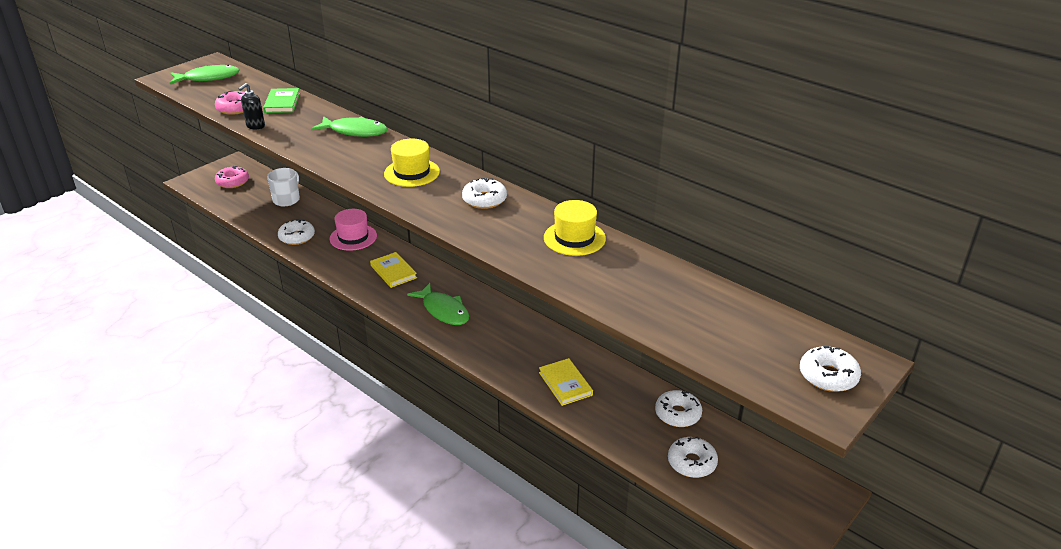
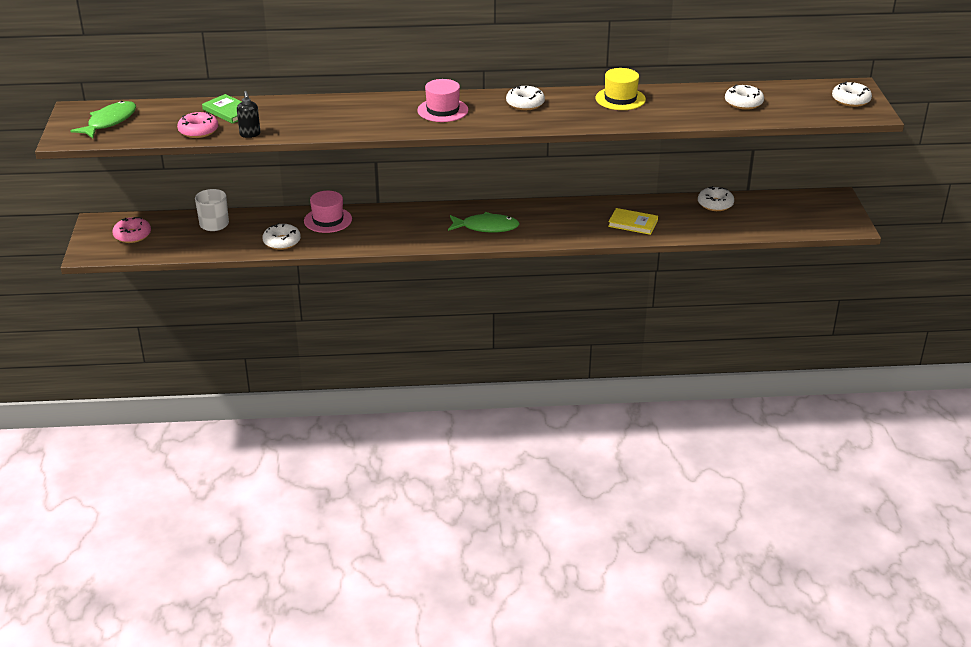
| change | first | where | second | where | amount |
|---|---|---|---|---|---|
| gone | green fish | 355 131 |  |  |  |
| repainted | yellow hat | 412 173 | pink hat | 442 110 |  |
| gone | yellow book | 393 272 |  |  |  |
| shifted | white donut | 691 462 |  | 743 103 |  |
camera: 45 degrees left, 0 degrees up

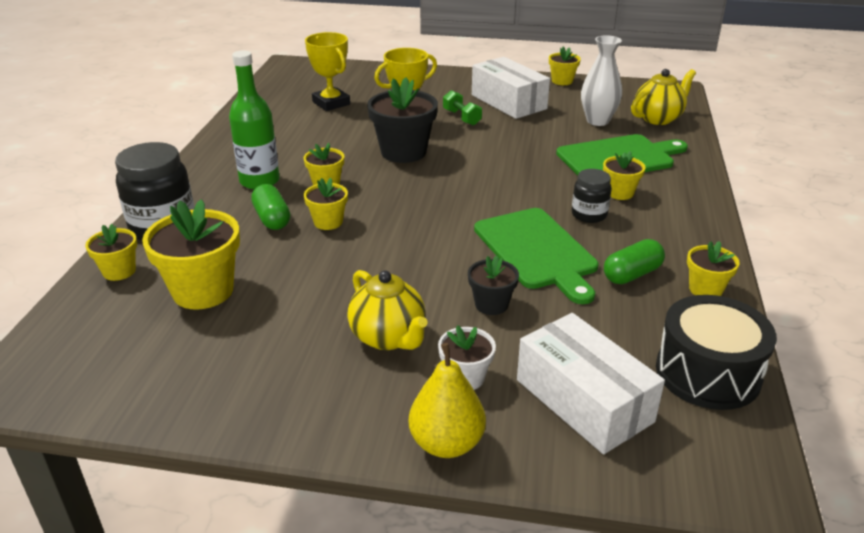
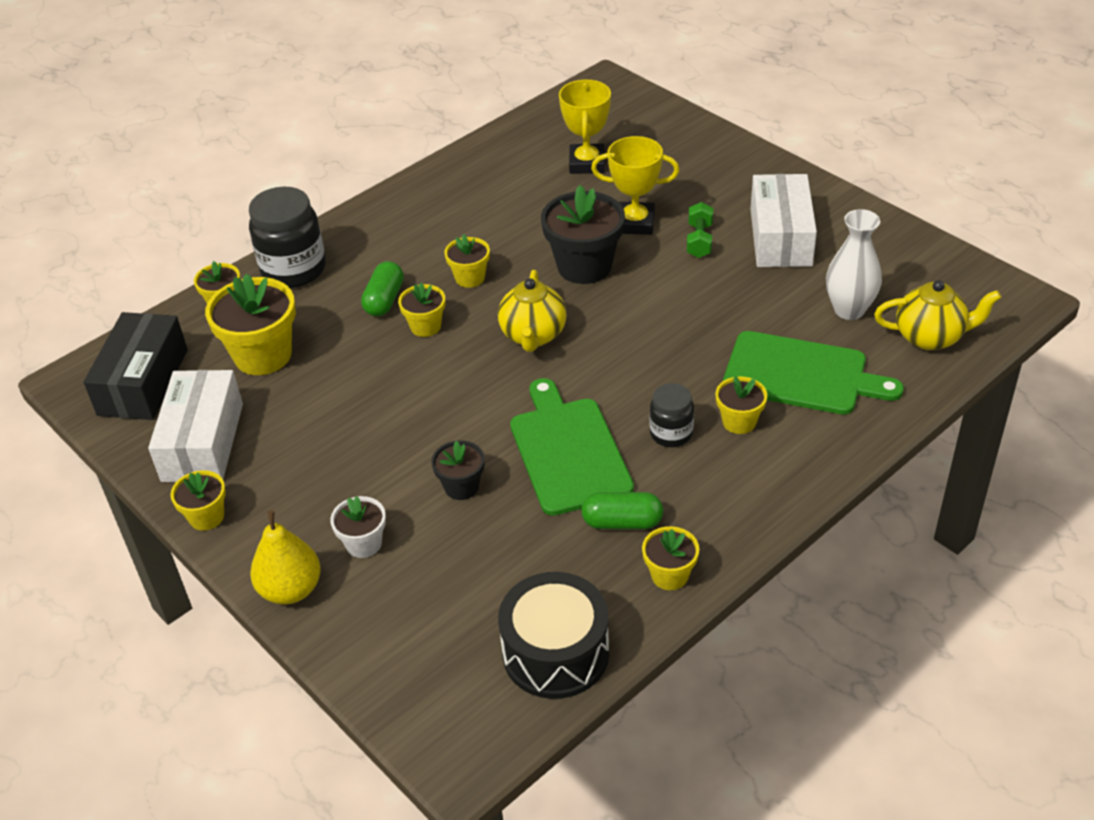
| change | first | where | second | where | amount |
|---|---|---|---|---|---|
| shifted | yellow flower pot | 562 81 |  | 206 517 |  |
| gone | green bottle | 259 181 |  |  |  |
| rotated | green cutting board | 537 251 |  | 568 451 | 150 degrees clockwise |
| shifted | yellow teapot | 388 337 |  | 533 335 |  |
| shifted | white box | 583 400 |  | 202 442 |  |
| new |  |  | black box | 143 382 |  |
camera: 40 degrees right, 10 degrees up

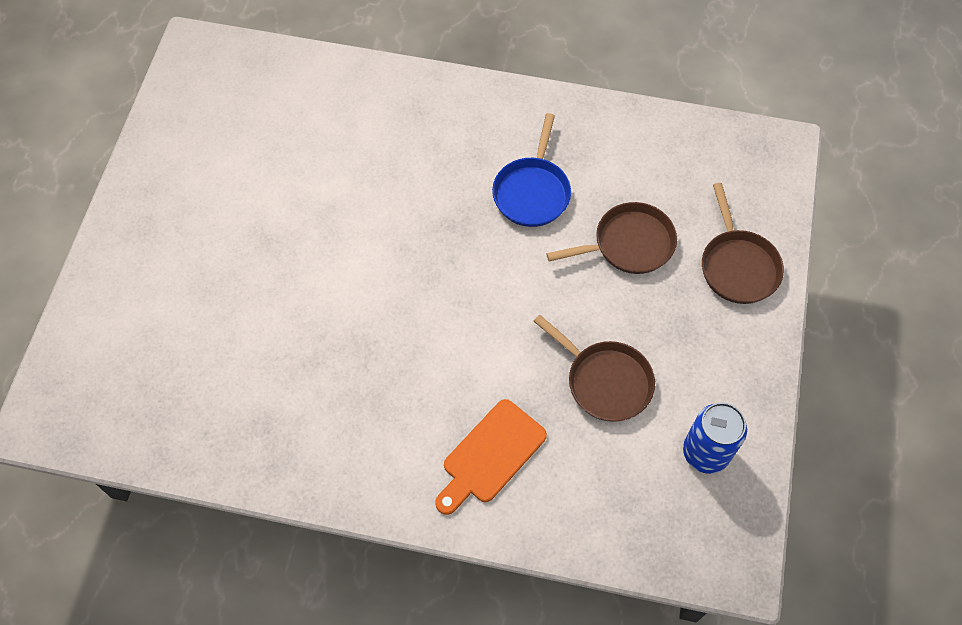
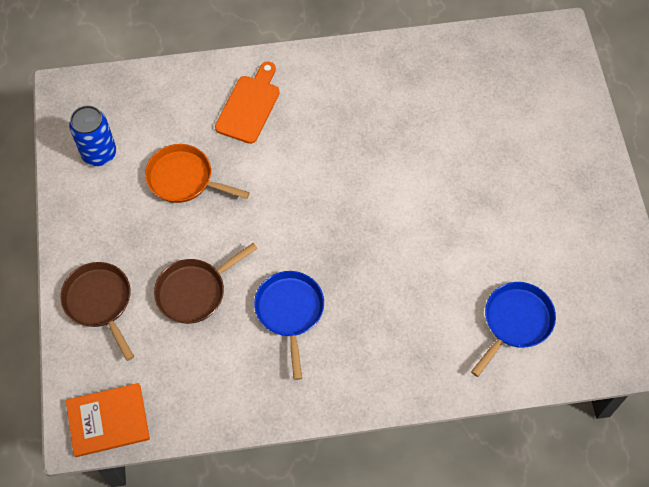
| change | first | where | second | where | amount |
|---|---|---|---|---|---|
| repainted | brown pan | 605 381 | orange pan | 184 179 |  |
| new |  |  | blue pan | 515 322 |  |
| new |  |  | orange book | 108 420 |  |
camera: 160 degrees right, 0 degrees up

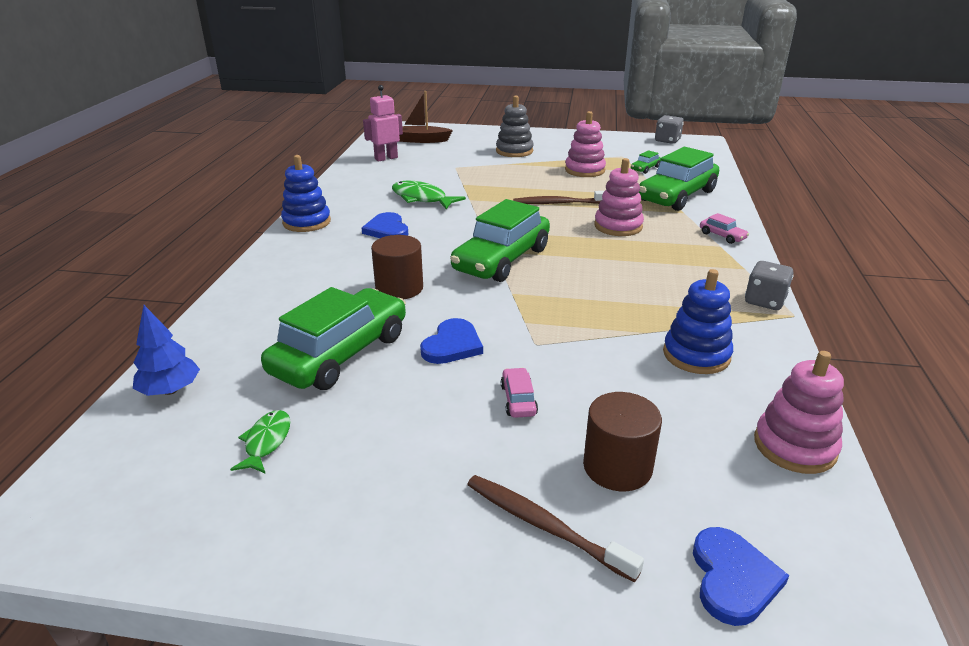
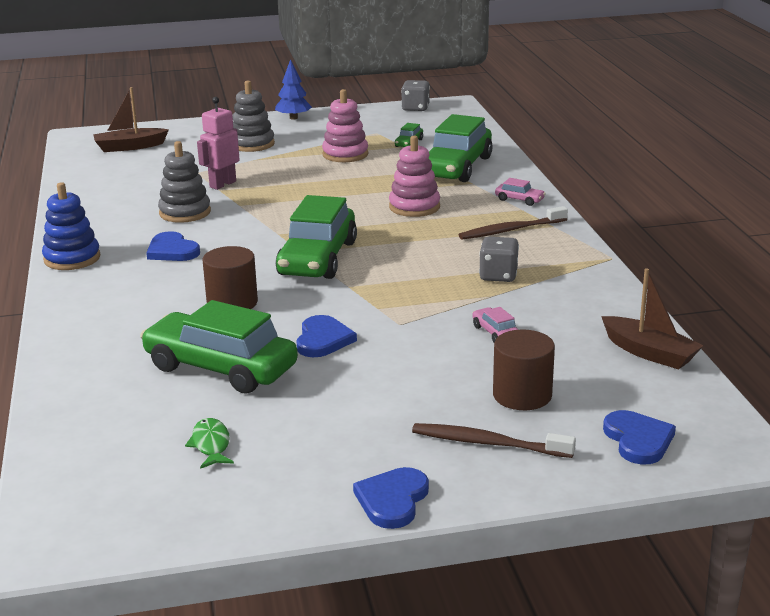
| change | first | where | second | where | amount |
|---|---|---|---|---|---|
| shifted | pink robot | 386 158 |  | 222 184 |  |
| swapped | green fish | 422 198 | grey stacking toy | 185 212 |  |
| shifted | brown toothbrush | 559 203 |  | 511 230 |  |
| shifted | grey dice | 764 301 |  | 498 276 |  |
| gone | blue stacking toy | 696 355 |  |  |  |
| rotated | green car | 340 354 |  | 220 368 | 75 degrees counterclockwise |
| shifted | blue tree | 170 390 |  | 293 118 |  |
| swapped | pink stacking toy | 794 446 | brown boat | 649 353 |  |
| shifted | pink car | 518 400 |  | 495 333 |  |
| new |  |  | blue heart | 392 500 |  |
camera: 20 degrees left, 5 degrees down

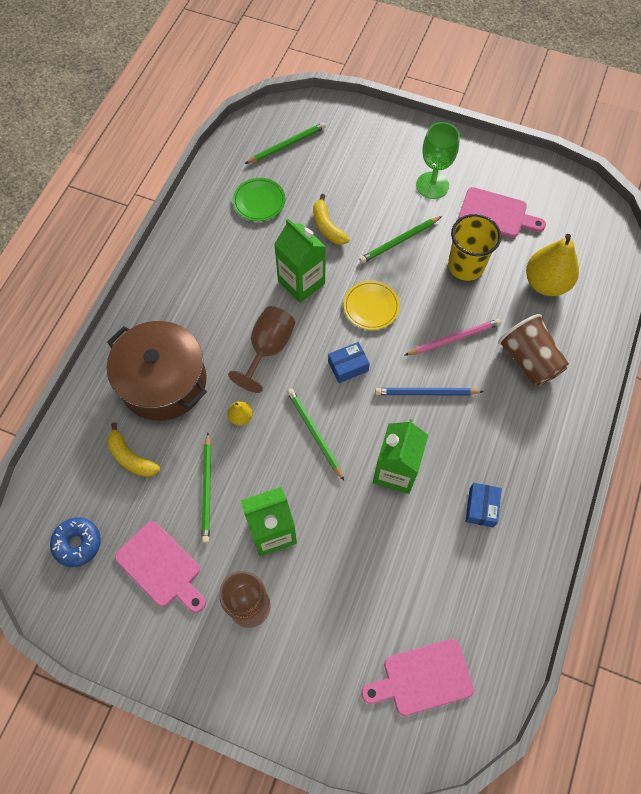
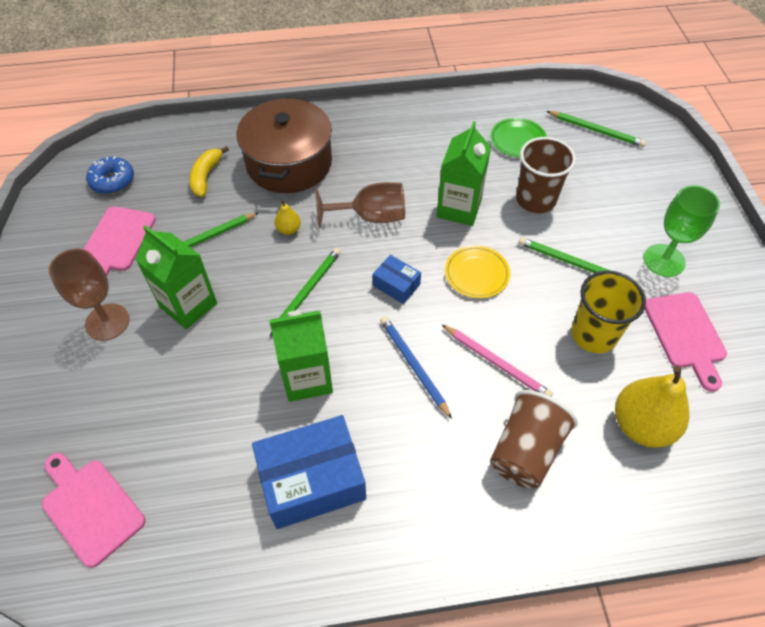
| change | first | where | second | where | amount |
|---|---|---|---|---|---|
| swapped | yellow banana | 327 227 | brown cup | 535 199 |  |
| scaled | blue box | 481 507 |  | 312 480 | x2.04 |
camera: 60 degrees right, 10 degrees down

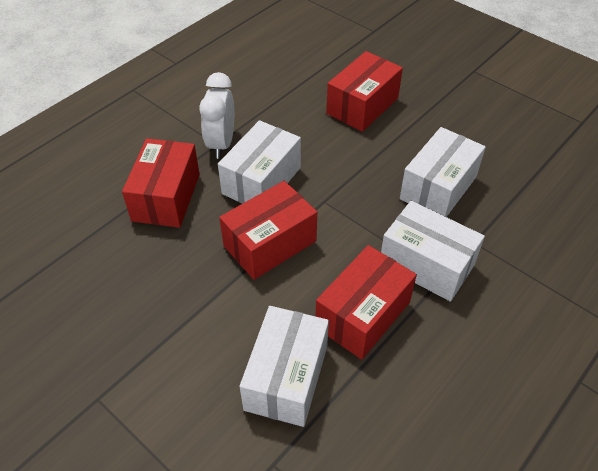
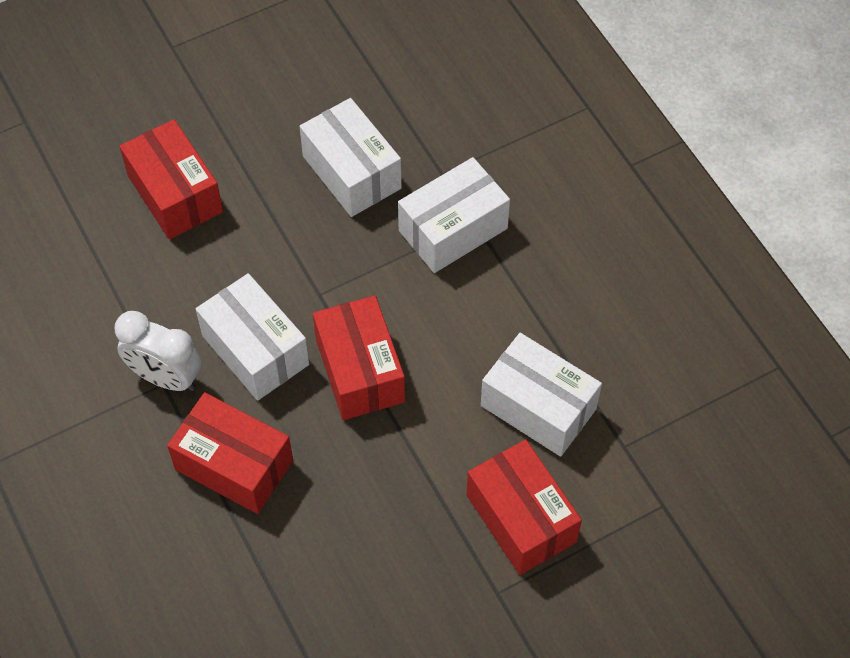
| change | first | where | second | where | amount |
|---|---|---|---|---|---|
| shifted | red box | 363 314 |  | 521 518 |  |
camera: 70 degrees left, 10 degrees up

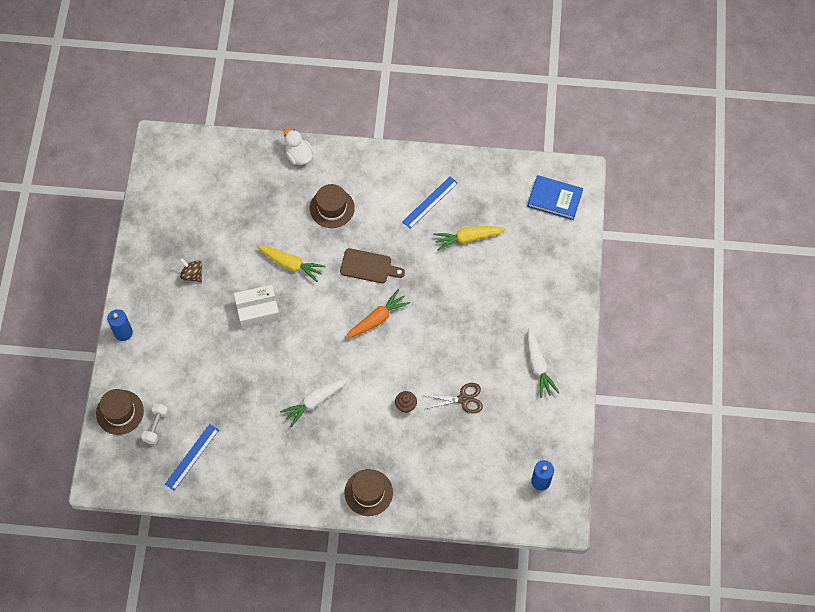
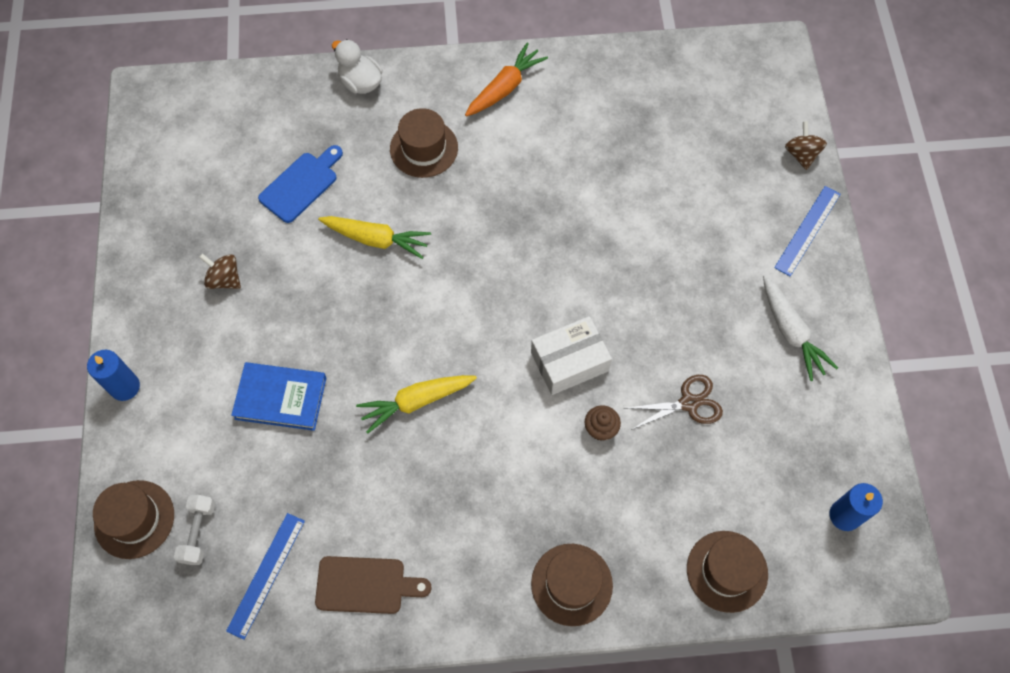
| change | first | where | second | where | amount |
|---|---|---|---|---|---|
| shifted | blue book | 555 199 |  | 281 398 |  |
| shifted | blue ruler | 430 202 |  | 807 230 |  |
| shifted | yellow carrot | 468 238 |  | 416 401 |  |
| shifted | brown cutting board | 369 267 |  | 366 585 |  |
| shifted | white box | 258 310 |  | 569 362 |  |
| shifted | orange carrot | 377 319 |  | 505 88 |  |
| gone | white carrot | 315 401 |  |  |  |
| new |  |  | brown spinning top | 801 154 |  |
| new |  |  | blue cutting board | 301 185 |  |
| new |  |  | brown hat | 727 571 |  |
camera: 10 degrees left, 0 degrees up

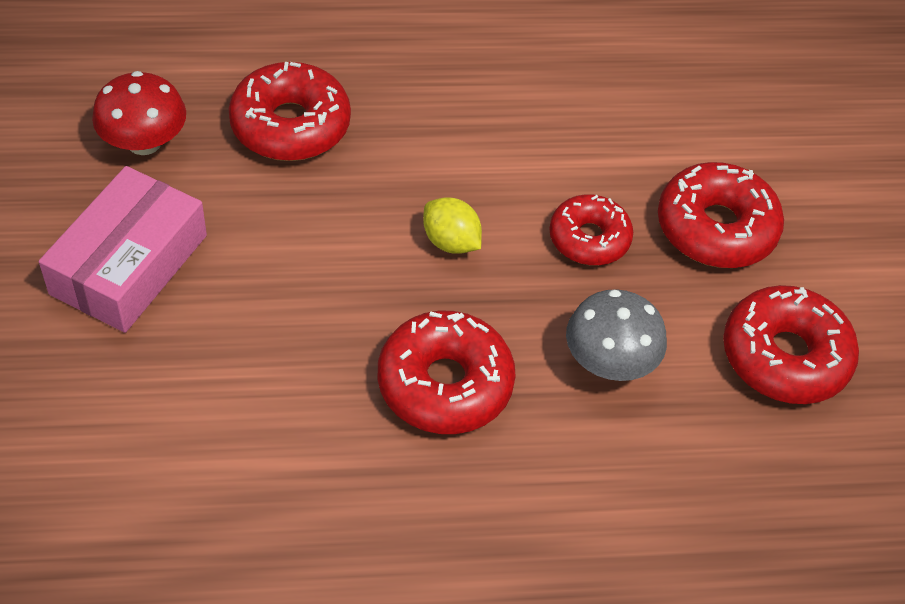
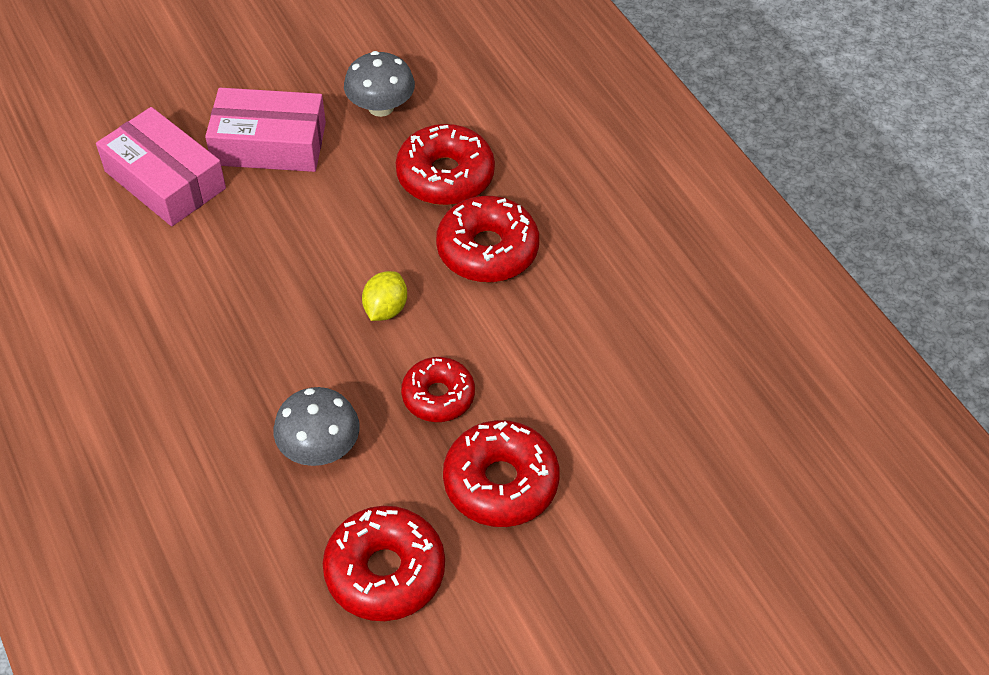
| change | first | where | second | where | amount |
|---|---|---|---|---|---|
| repainted | red mushroom | 144 142 | grey mushroom | 381 107 |  |
| shifted | red donut | 445 384 |  | 487 250 |  |
| new |  |  | pink box | 165 180 |  |
camera: 70 degrees right, 0 degrees up

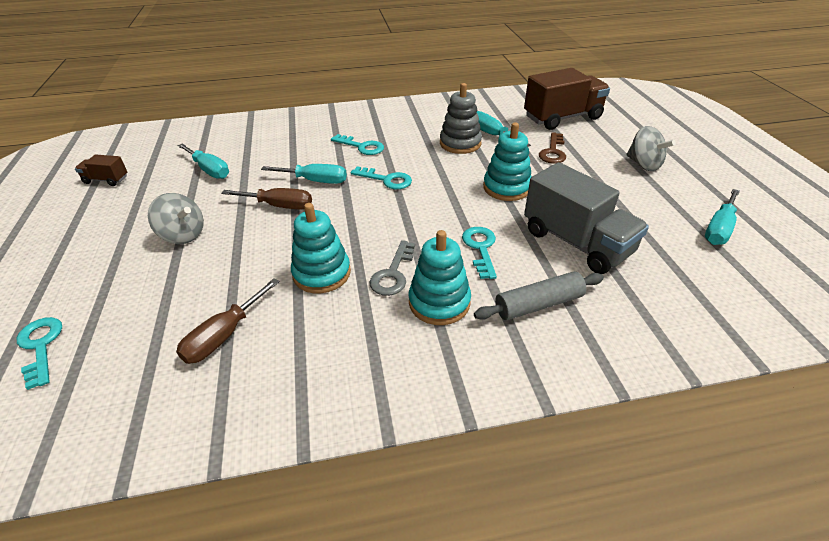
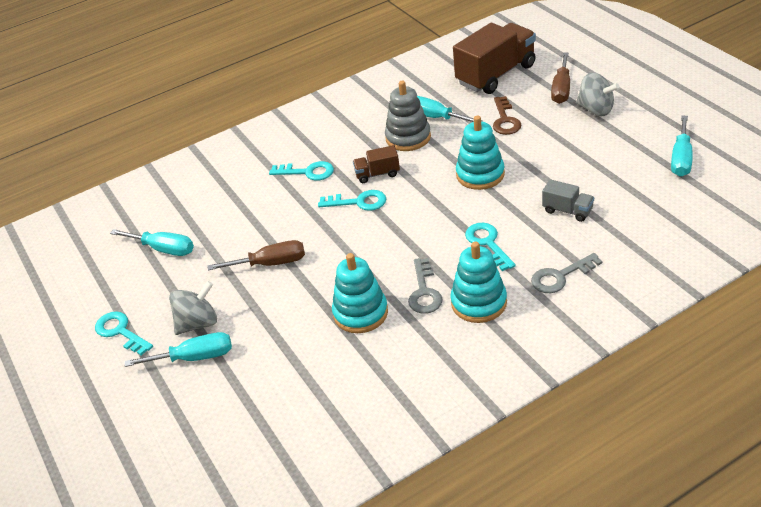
| change | first | where | second | where | amount |
|---|---|---|---|---|---|
| shifted | brown truck | 106 180 |  | 377 174 |  |
| scaled | grey truck | 576 242 |  | 567 210 | x0.47 |
| shifted | turquoise screwdriver | 315 181 |  | 194 357 |  |
| rotated | grey spinning top | 183 235 |  | 198 323 | 45 degrees counterclockwise |
| swapped | grey rolling pin | 538 304 | grey key | 560 276 |  |
| shifted | brown screwdriver | 224 335 |  | 561 89 |  |
| shifted | turquoise key | 40 346 |  | 120 332 |  |
camera: 15 degrees left, 0 degrees up

